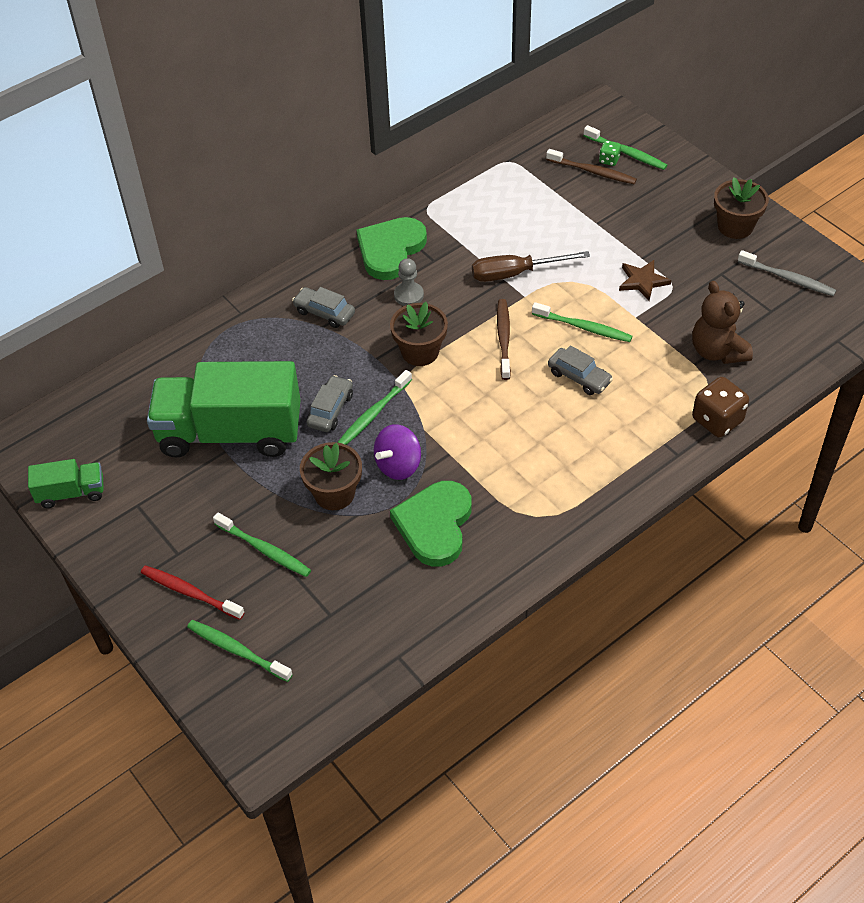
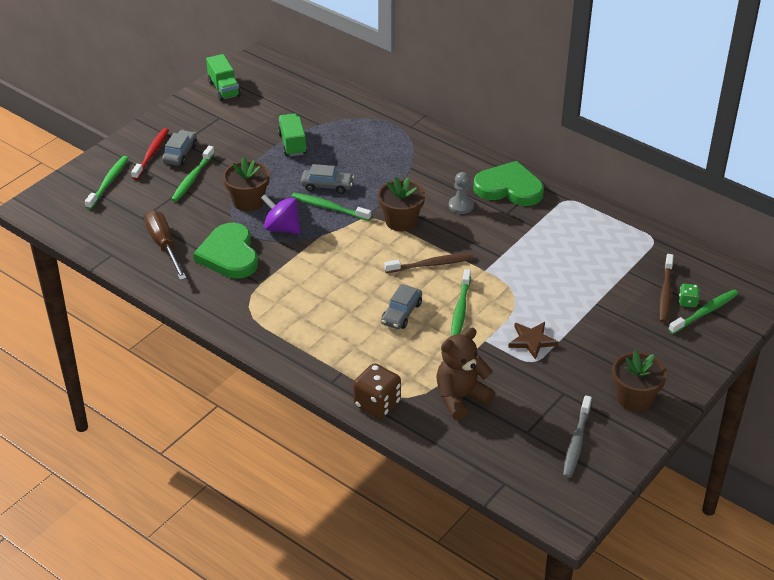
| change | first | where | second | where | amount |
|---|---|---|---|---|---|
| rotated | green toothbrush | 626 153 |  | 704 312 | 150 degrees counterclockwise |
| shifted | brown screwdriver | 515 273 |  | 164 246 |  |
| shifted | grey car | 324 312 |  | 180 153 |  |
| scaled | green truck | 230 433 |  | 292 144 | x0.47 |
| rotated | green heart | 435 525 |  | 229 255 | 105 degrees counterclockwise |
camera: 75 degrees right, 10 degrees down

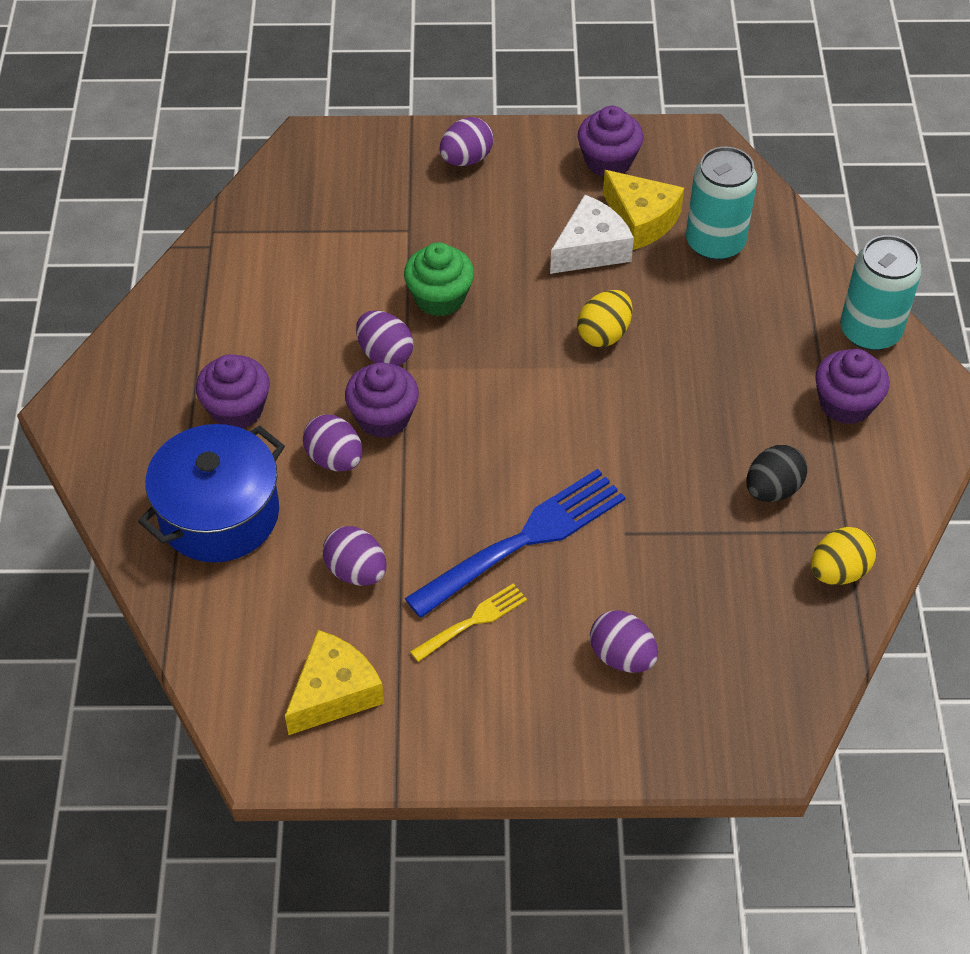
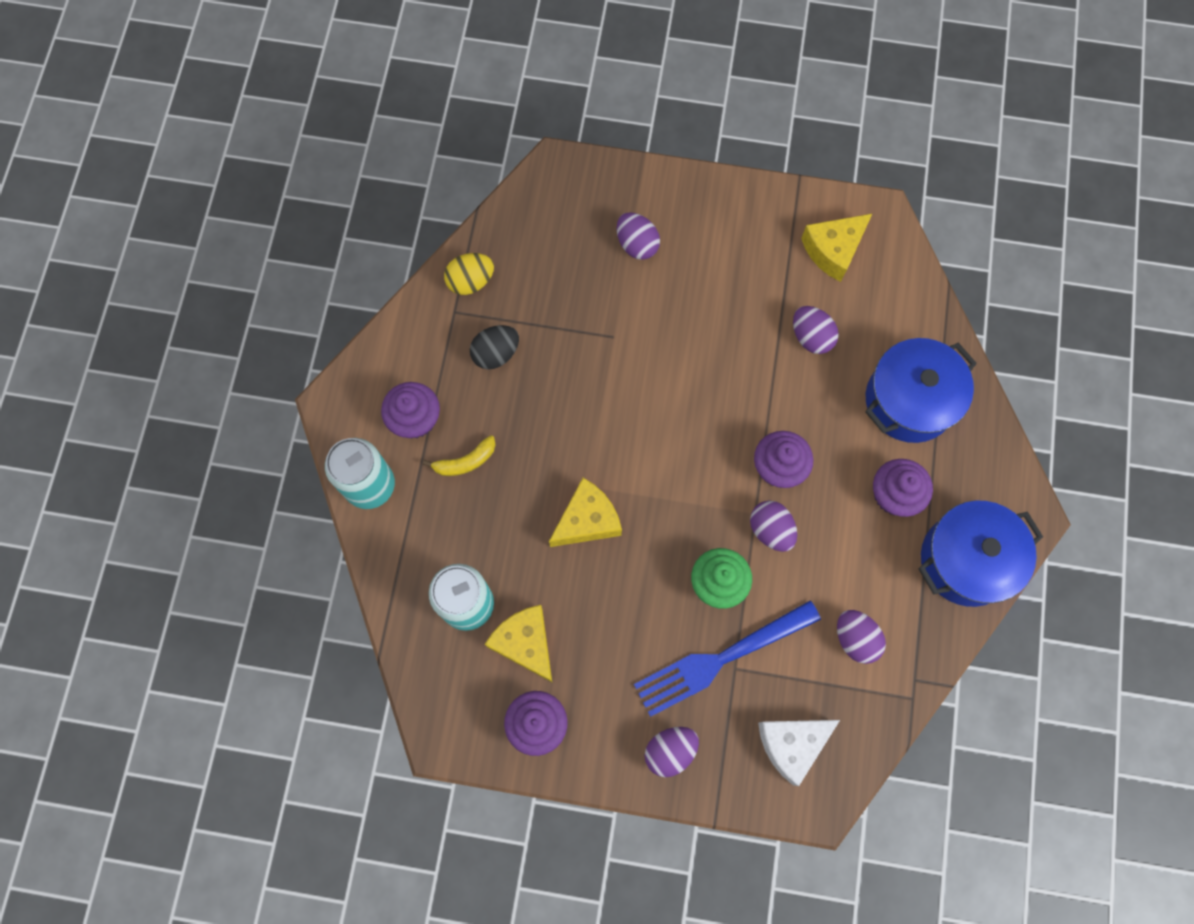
| change | first | where | second | where | amount |
|---|---|---|---|---|---|
| shifted | white cheese | 591 249 |  | 792 744 |  |
| swapped | yellow egg | 604 334 | yellow cheese | 587 520 |  |
| shifted | purple egg | 335 459 |  | 855 639 |  |
| shifted | blue fork | 522 541 |  | 722 658 |  |
| gone | yellow fork | 472 622 |  |  |  |
| new |  |  | yellow banana | 465 461 |  |
| new |  |  | blue pot | 966 560 |  |
camera: 170 degrees left, 20 degrees up

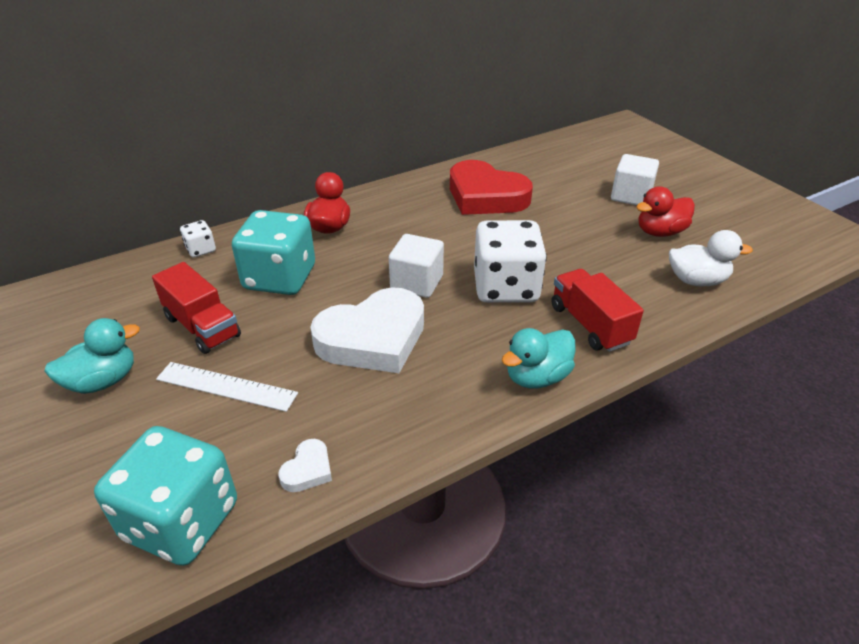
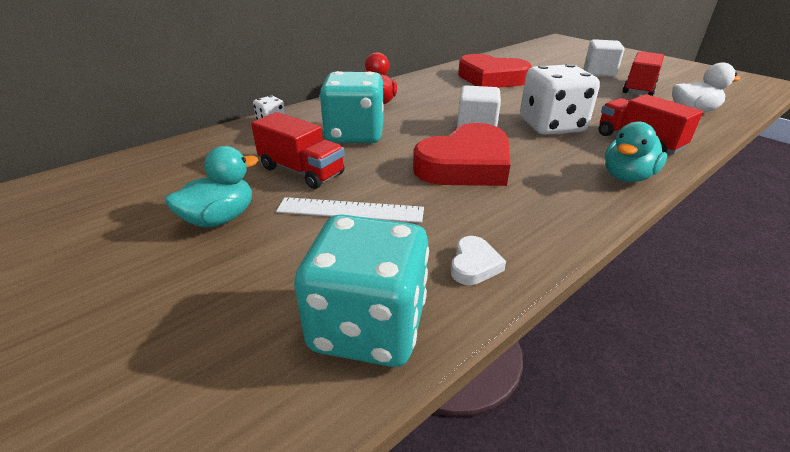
| change | first | where | second | where | amount |
|---|---|---|---|---|---|
| swapped | red duck | 660 232 | red truck | 639 88 |  |
| repainted | white heart | 373 338 | red heart | 465 165 |  |
camera: 10 degrees left, 5 degrees down

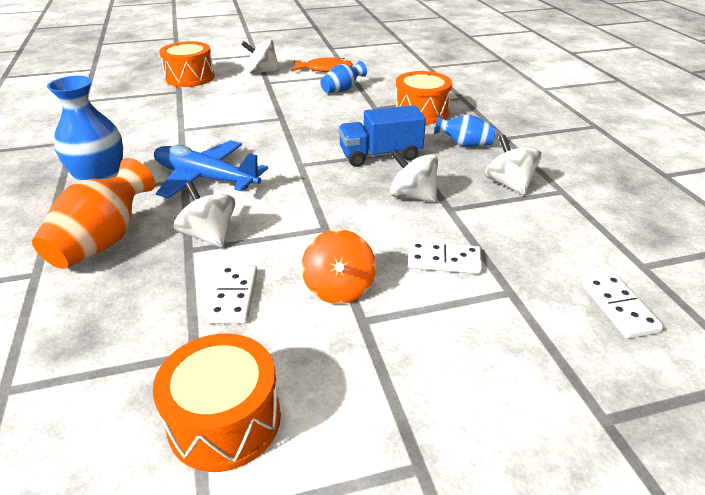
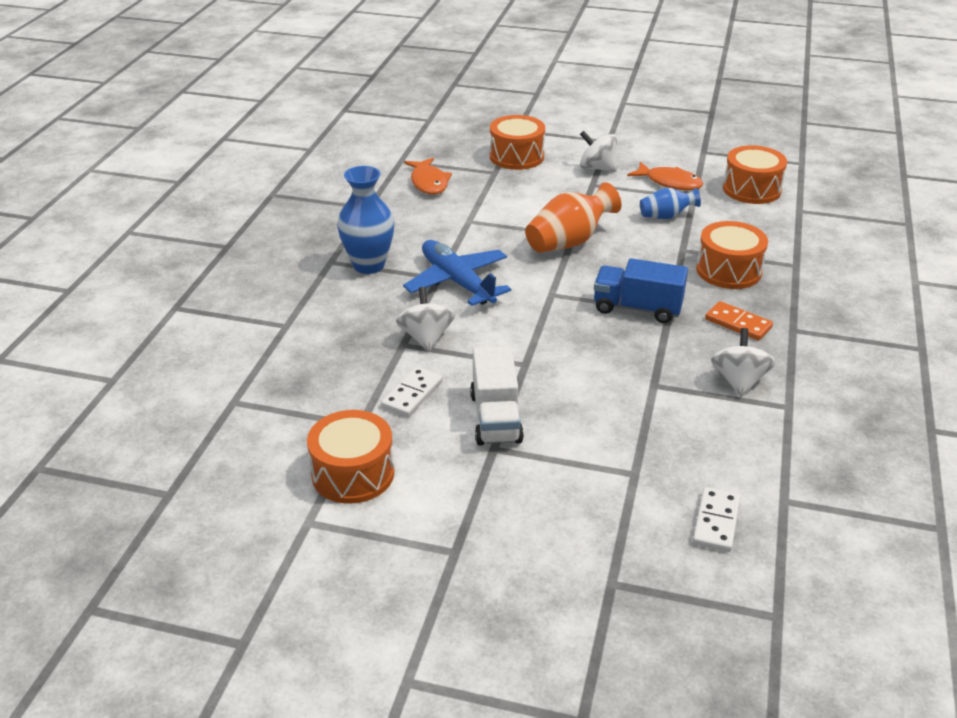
| change | first | where | second | where | amount |
|---|---|---|---|---|---|
| swapped | blue vase | 464 144 | orange domino | 738 323 |  |
| gone | white spinning top | 412 196 |  |  |  |
| shifted | orange vase | 103 241 |  | 569 242 |  |
| swapped | orange spinning top | 339 288 | white truck | 495 418 |  |
| gone | white domino | 444 260 |  |  |  |
| new |  |  | orange drum | 751 189 |  |
| new |  |  | orange fish | 429 182 |  |
camera: 30 degrees right, 0 degrees up

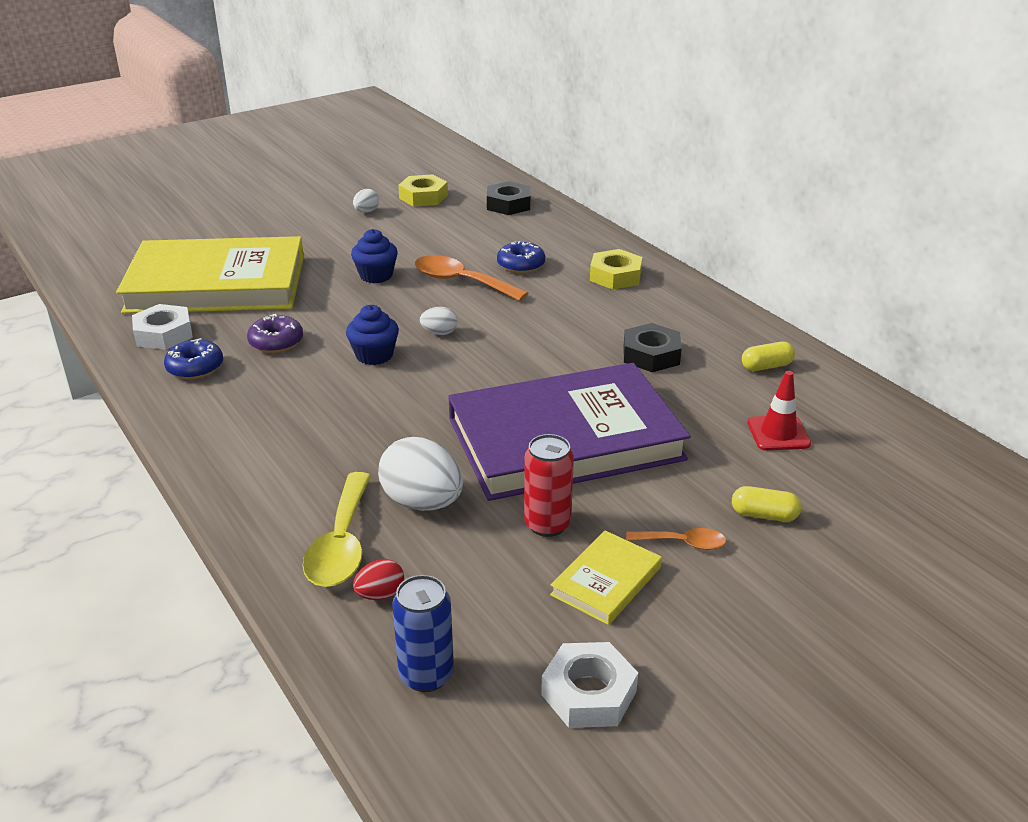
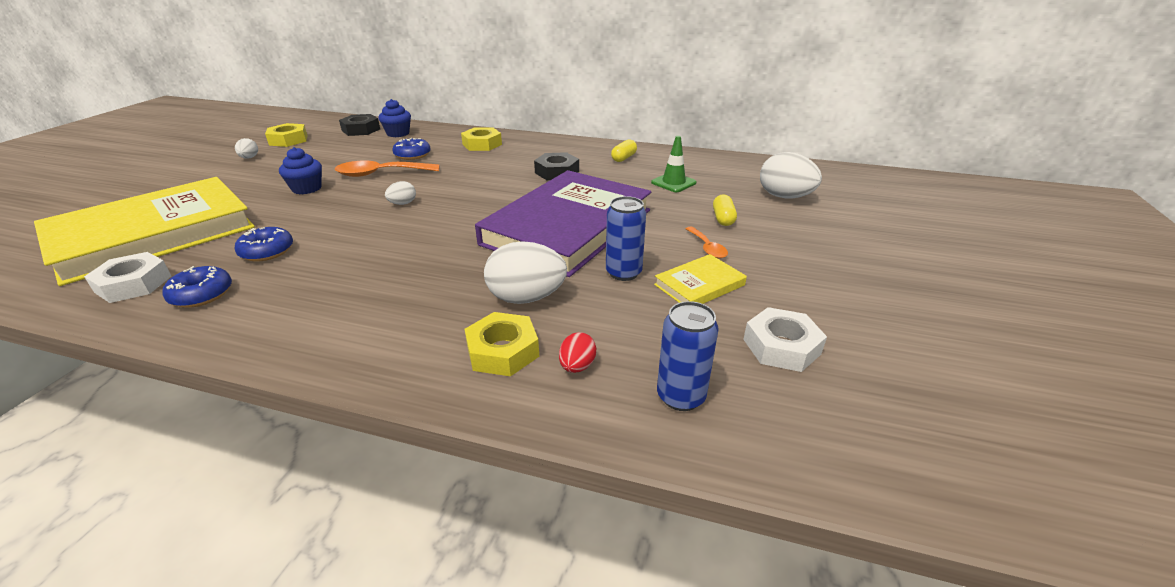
| change | first | where | second | where | amount |
|---|---|---|---|---|---|
| shifted | blue cupcake | 374 355 |  | 398 133 |  |
| repainted | purple donut | 276 342 | blue donut | 267 251 |  |
| repainted | red traffic cone | 778 433 | green traffic cone | 673 183 |  |
| repainted | red can | 547 524 | blue can | 623 273 |  |
| swapped | yellow spoon | 341 544 | yellow nut | 502 351 |  |
| rotated | yellow capsule | 764 515 |  | 723 219 | 60 degrees counterclockwise |
| rotated | orange spoon | 683 543 |  | 707 248 | 105 degrees clockwise |
| rotated | yellow book | 606 581 |  | 699 285 | 60 degrees clockwise |
| new |  |  | white egg | 784 197 |  |
camera: 40 degrees left, 0 degrees up

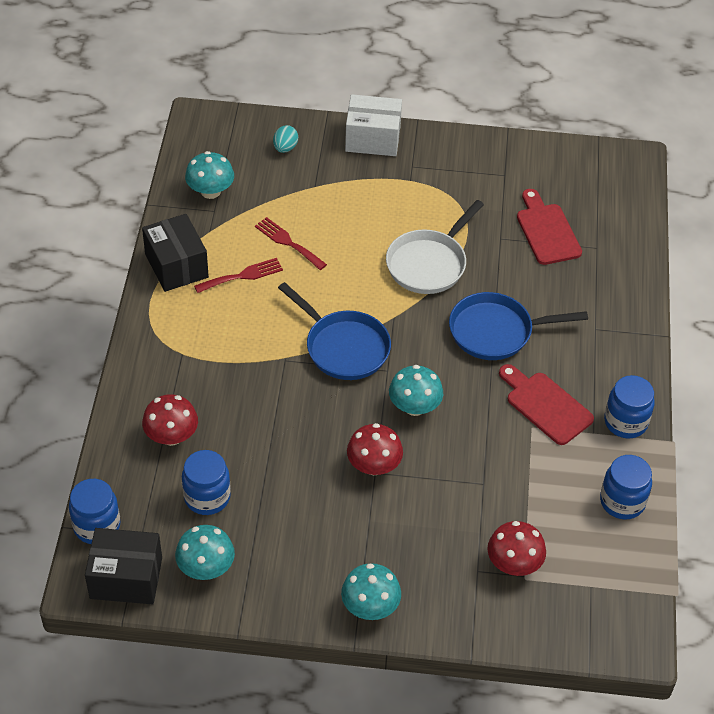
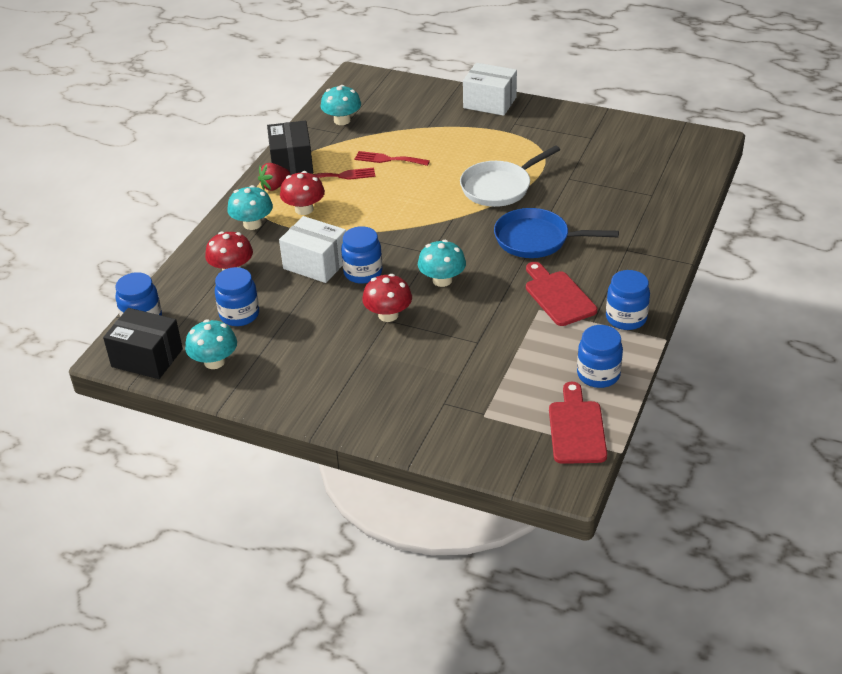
| change | first | where | second | where | amount |
|---|---|---|---|---|---|
| gone | turquoise egg | 285 148 |  |  |  |
| shifted | red cutting board | 547 231 |  | 576 428 |  |
| rotated | red fork | 288 242 |  | 388 159 | 45 degrees counterclockwise |
| gone | blue pan | 343 347 |  |  |  |
| shifted | red mushroom | 514 563 |  | 304 209 |  |
| shifted | turquoise mushroom | 370 606 |  | 252 224 |  |
| new |  |  | red strawberry | 275 186 |  |
| new |  |  | white box | 316 264 |  |
| new |  |  | blue jar | 363 273 |  |
camera: 20 degrees right, 10 degrees down

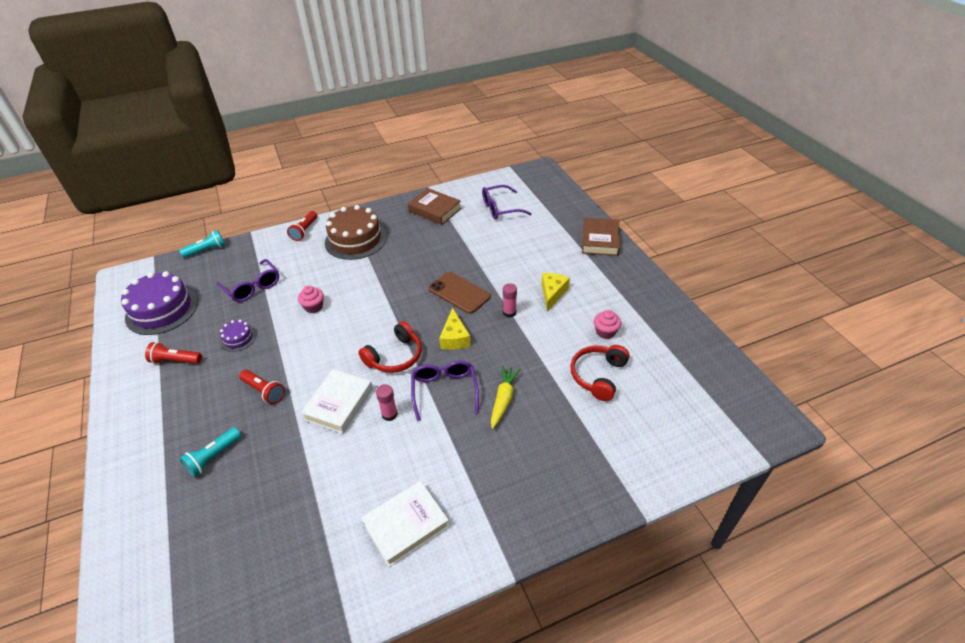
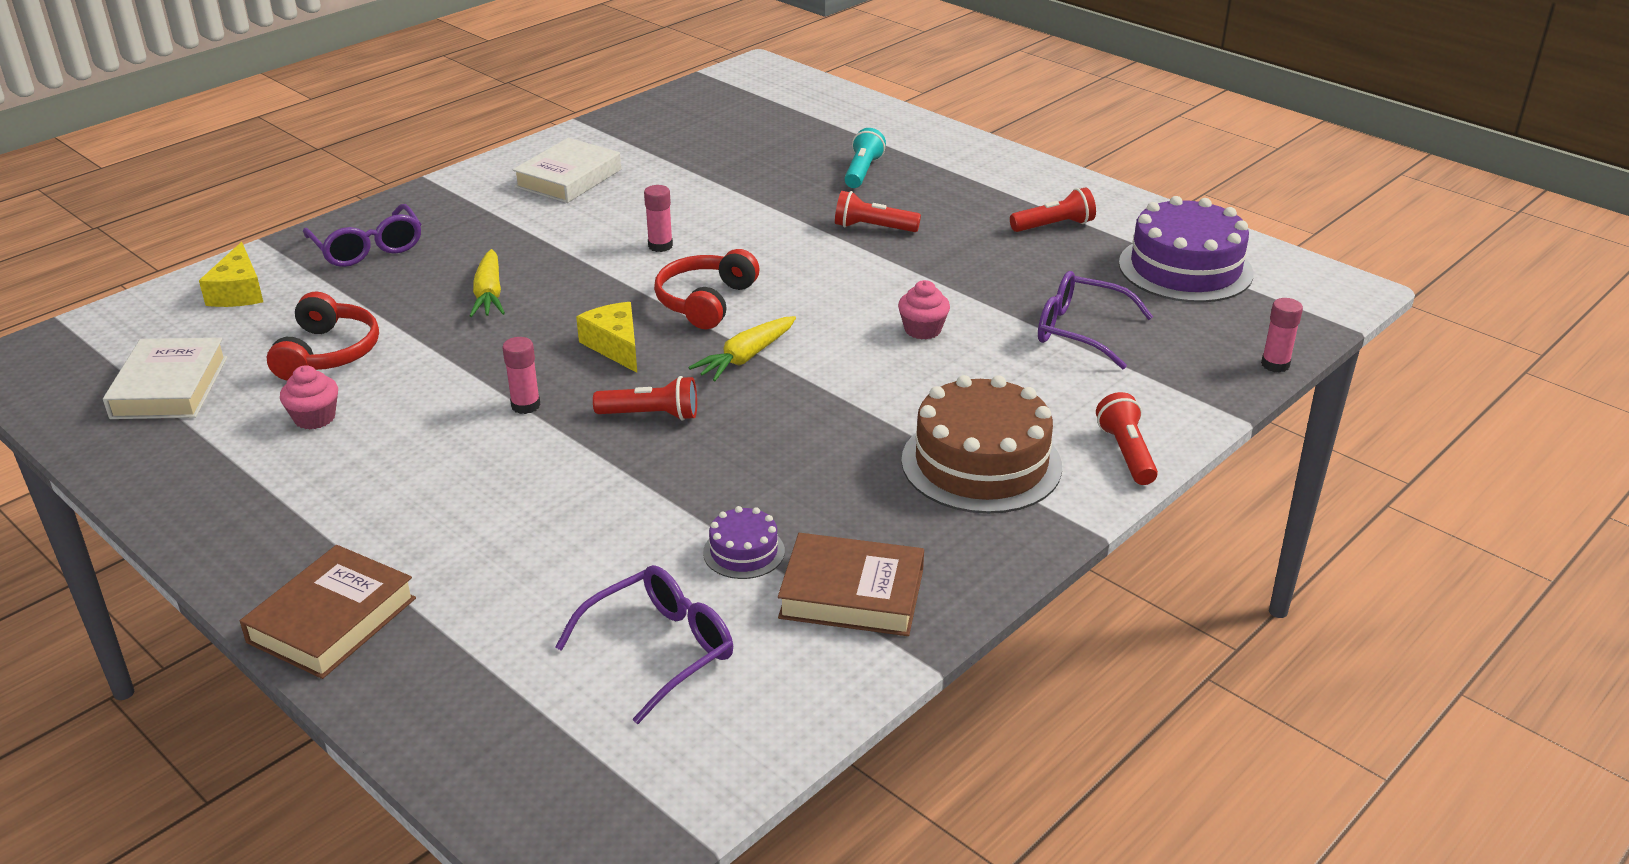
| change | first | where | second | where | amount |
|---|---|---|---|---|---|
| rotated | brown book | 600 240 |  | 332 620 | 45 degrees clockwise |
| swapped | turquoise flashlight | 206 250 | pink glue stick | 1275 365 |  |
| swapped | brown phone | 459 293 | red flashlight | 651 415 |  |
| shifted | yellow cheese | 552 293 |  | 239 292 |  |
| shifted | purple cake | 238 338 |  | 744 552 |  |
| shifted | purple glasses | 444 391 |  | 368 248 |  |
| shifted | white book | 339 404 |  | 170 387 |  |
| new |  |  | yellow carrot | 746 357 |  |
camera: 155 degrees right, 10 degrees down

